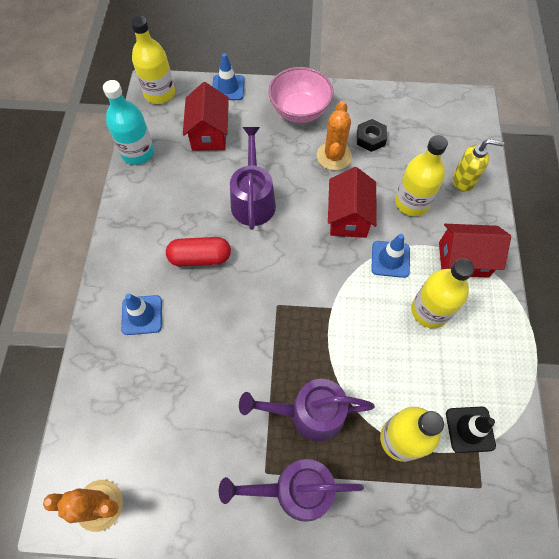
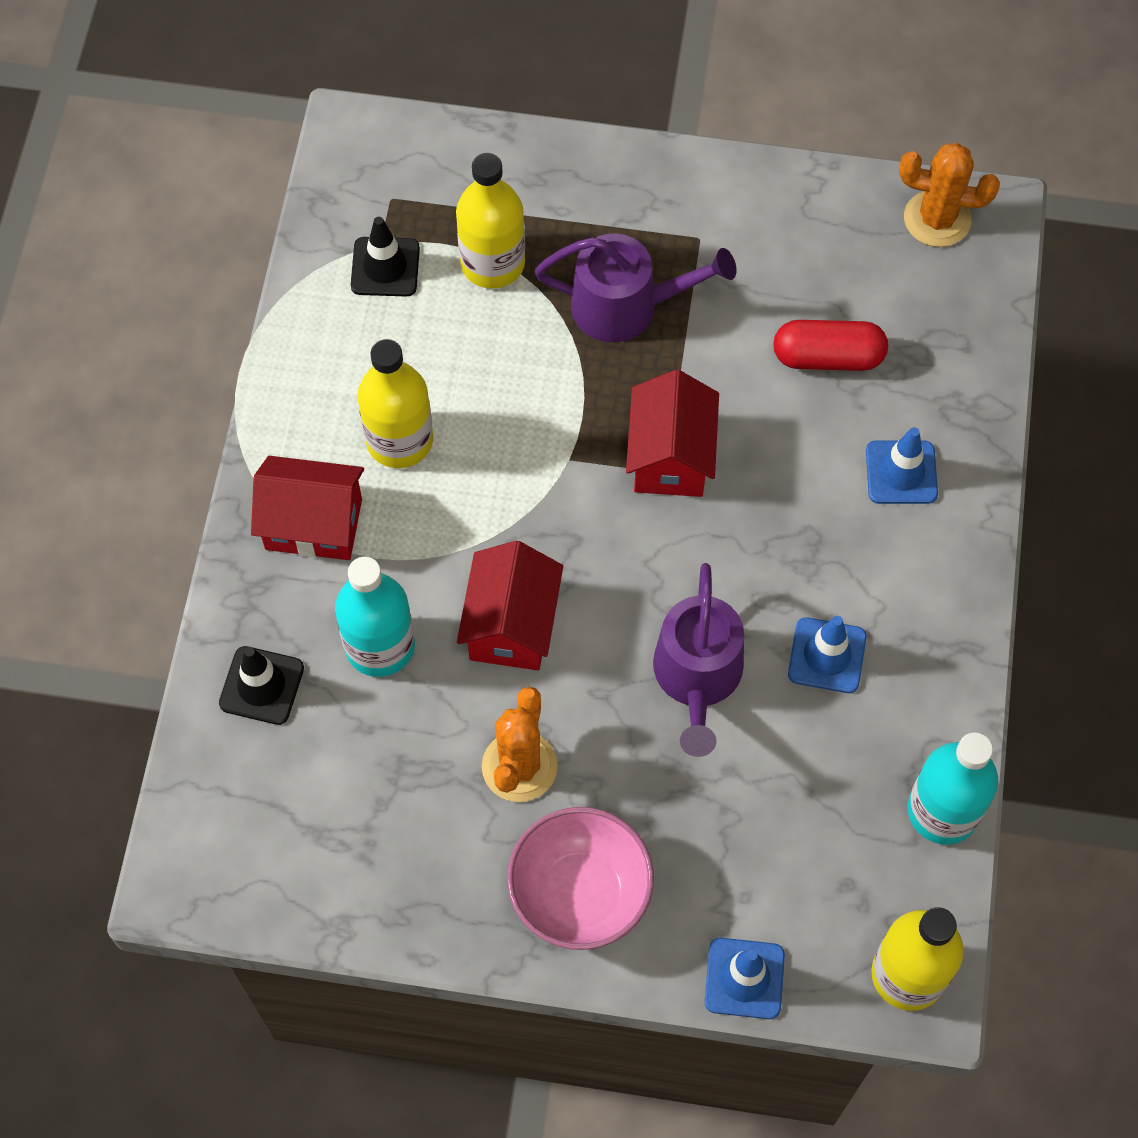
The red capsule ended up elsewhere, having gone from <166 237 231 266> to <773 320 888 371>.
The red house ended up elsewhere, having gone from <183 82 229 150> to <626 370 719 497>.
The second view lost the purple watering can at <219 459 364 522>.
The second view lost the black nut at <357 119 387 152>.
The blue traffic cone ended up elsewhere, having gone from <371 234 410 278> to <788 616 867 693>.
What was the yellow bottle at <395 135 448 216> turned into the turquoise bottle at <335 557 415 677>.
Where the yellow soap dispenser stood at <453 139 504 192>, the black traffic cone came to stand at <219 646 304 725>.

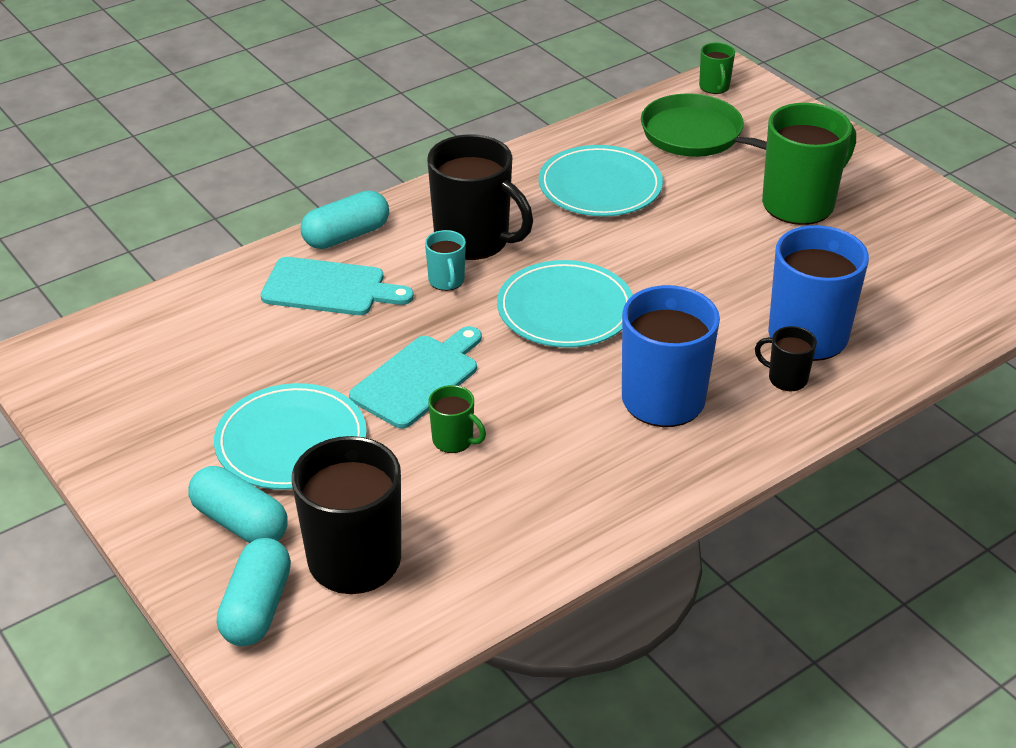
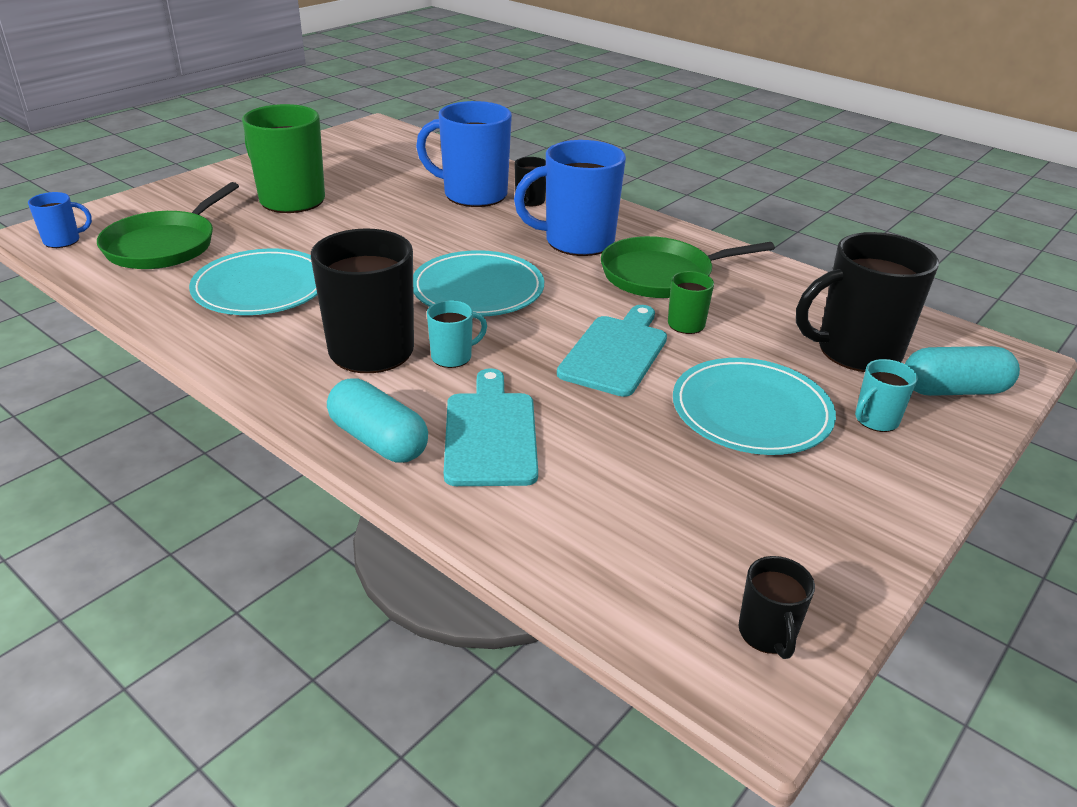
Where the turquoise capsule stood at <188 466 288 543>, the turquoise mug came to stand at <855 359 918 432>.
The turquoise cutting board at <349 326 482 428> ended up facing another way, 90 degrees clockwise from before.
What was the green mug at <699 43 735 94> turned into the blue mug at <28 192 92 248>.
The second view gained the green pan at <601 236 775 298>.
The second view gained the black mug at <738 556 815 659>.

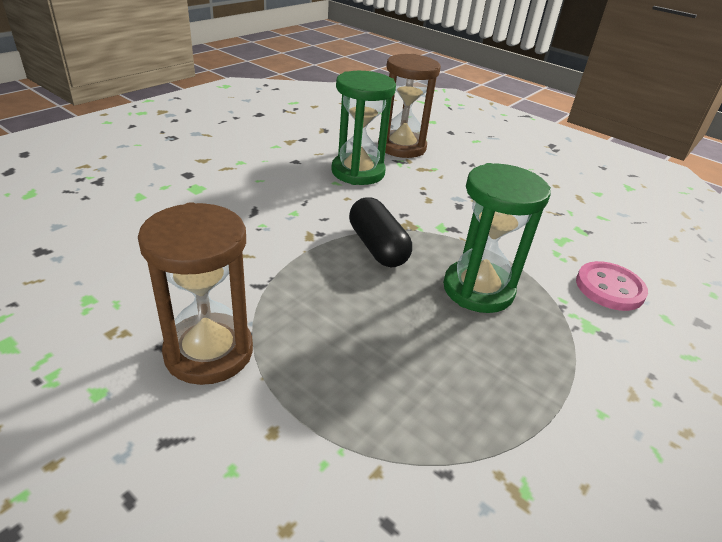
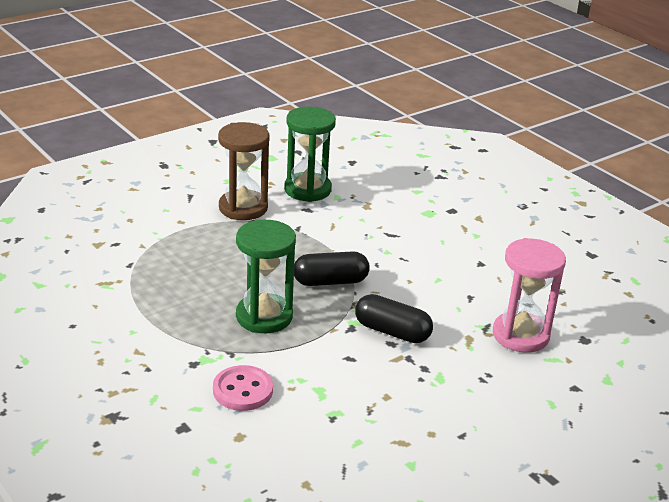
The green hourglass ended up elsewhere, having gone from <331 71 396 185> to <284 107 336 202>.
What was the brown hourglass at <378 54 441 158> turned into the pink hourglass at <493 238 566 353>.
The second view gained the black capsule at <355 294 433 343>.

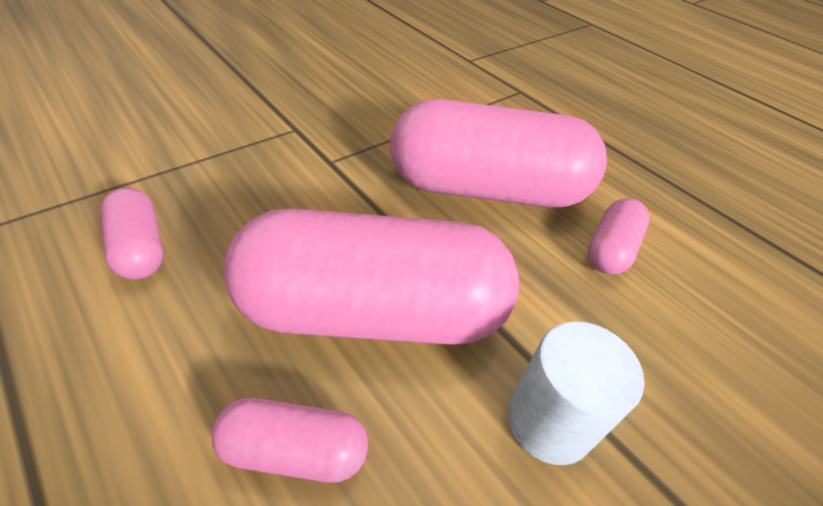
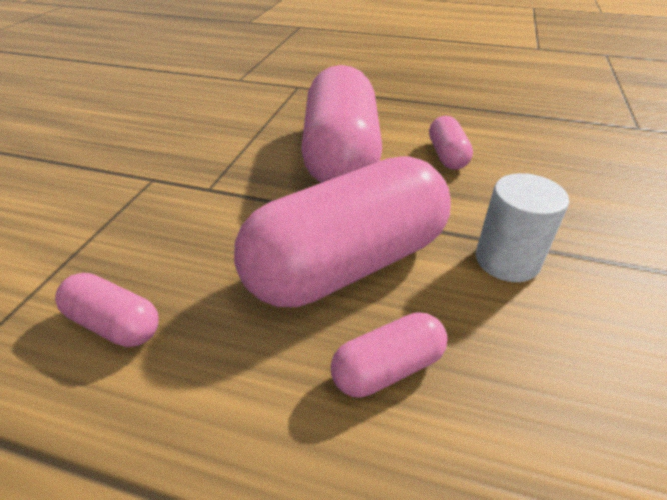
The pink capsule at <390 99 607 208> ended up facing another way, 60 degrees counterclockwise from before.

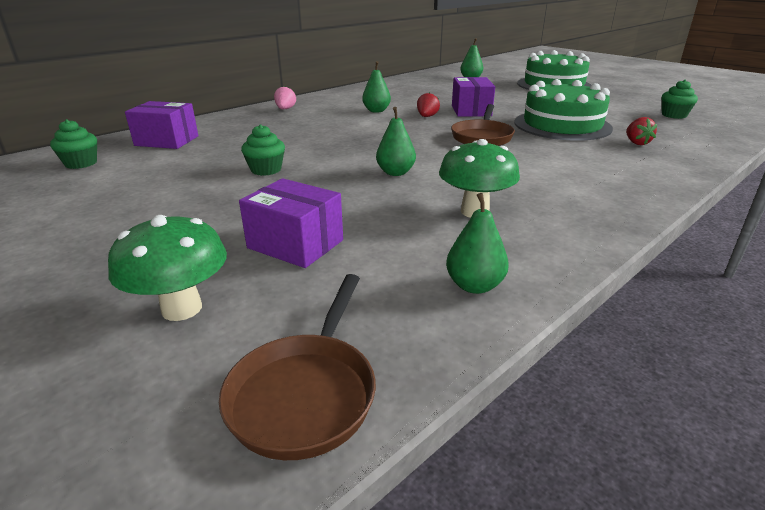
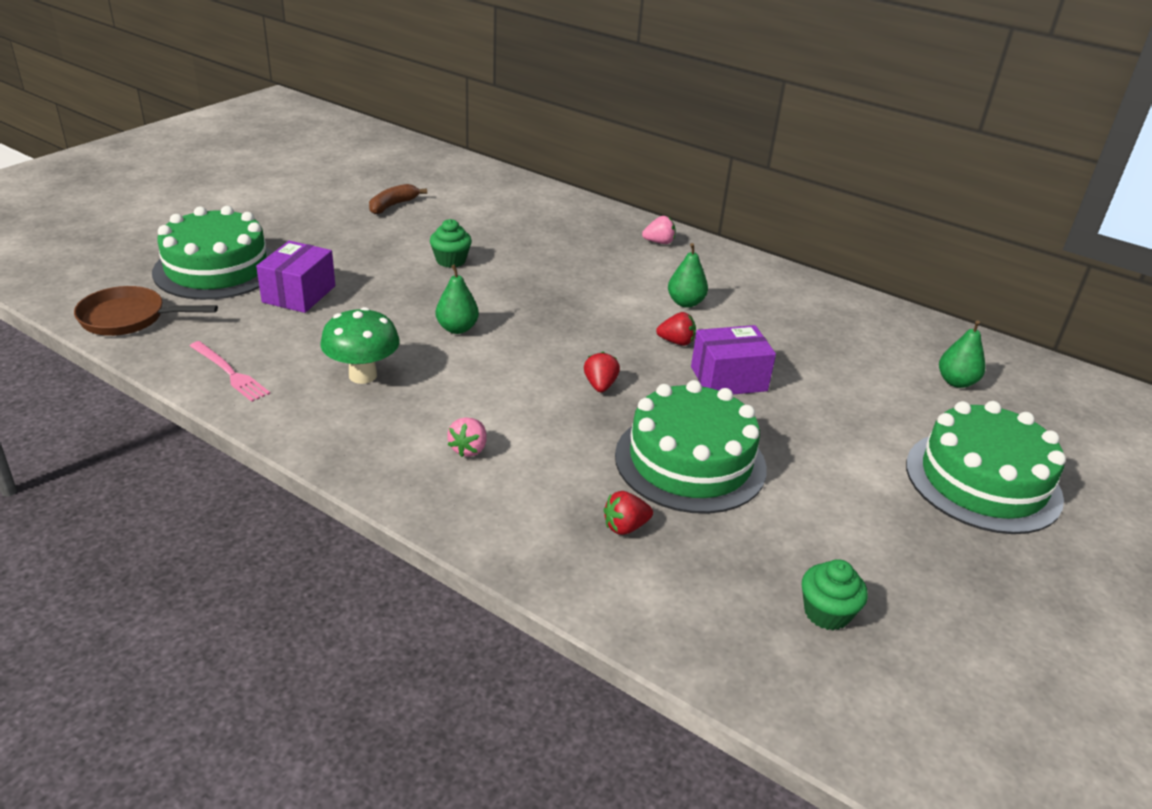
The second view lost the green cupcake at <50 119 97 169>.
Where the green mushroom stood at <108 215 227 321>, the green cake came to stand at <152 206 273 300>.
The second view lost the purple box at <125 101 199 149>.
Where the green pear stood at <446 193 509 294>, the pink fork came to stand at <190 341 270 402>.
Where the brown pan stood at <451 104 515 146>, the red strawberry came to stand at <584 352 620 392>.
The second view gained the brown banana at <369 184 427 214>.
The second view gained the pink strawberry at <447 417 487 457>.

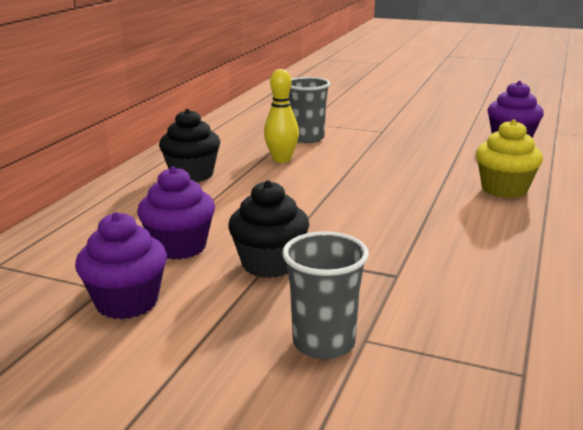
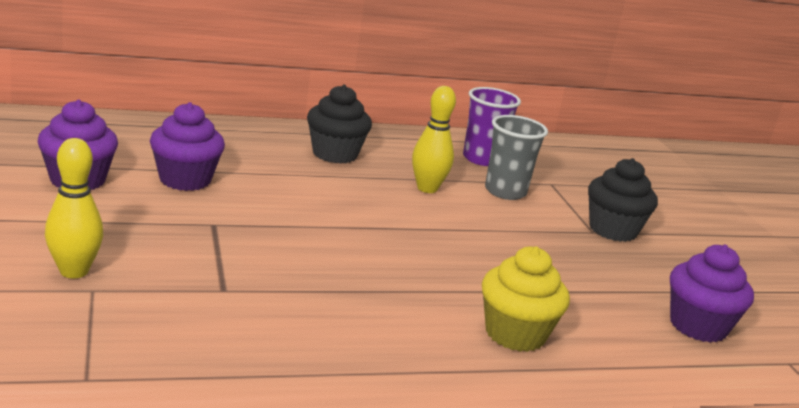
The black cupcake ended up elsewhere, having gone from <228 180 309 278> to <588 158 658 242>.
Where the grey cup stood at <282 231 369 359>, the yellow bowling pin came to stand at <45 138 103 278>.
The second view gained the purple cup at <463 87 521 166>.

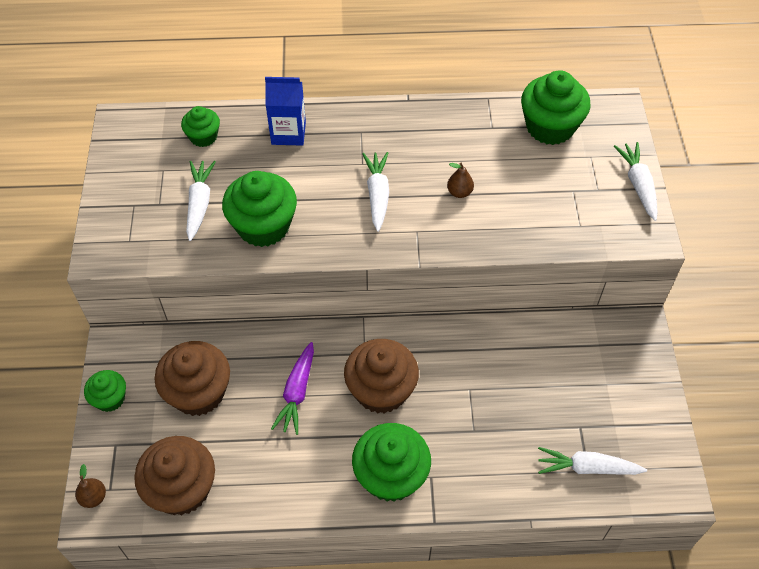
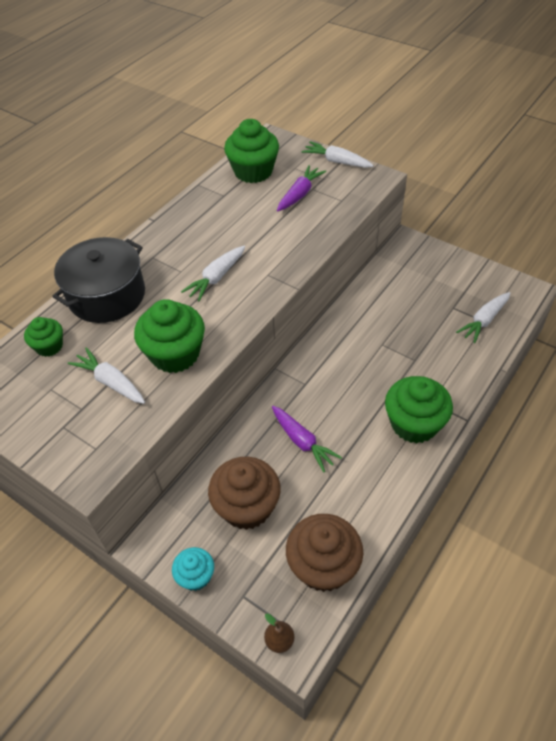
What was the green cupcake at <84 370 126 412> turned into the turquoise cupcake at <172 547 214 591>.
Where the blue carton stood at <265 77 306 146>, the black pot came to stand at <52 237 145 323>.
The second view lost the brown cupcake at <344 339 419 414>.
The white carrot at <363 152 389 232> ended up facing another way, 90 degrees counterclockwise from before.
The second view lost the brown pear at <447 163 474 198>.
The second view gained the purple carrot at <277 165 326 211>.

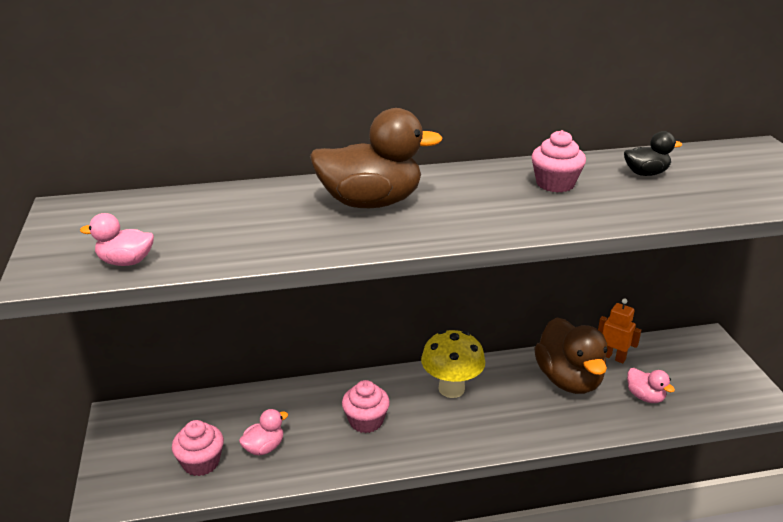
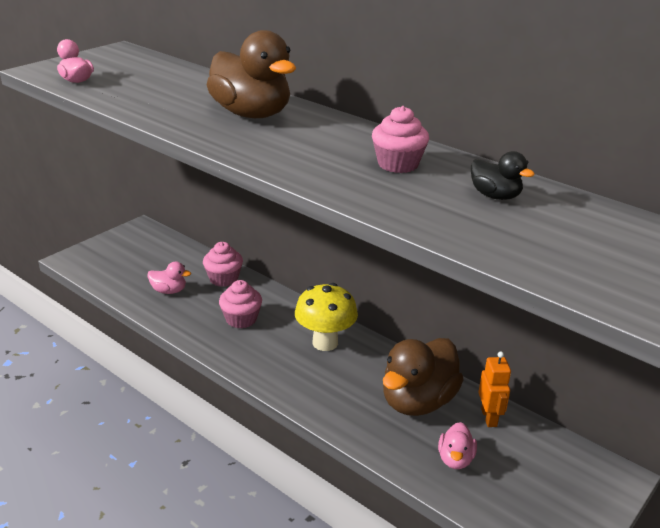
The pink cupcake ended up elsewhere, having gone from <172 420 224 476> to <203 242 243 287>.

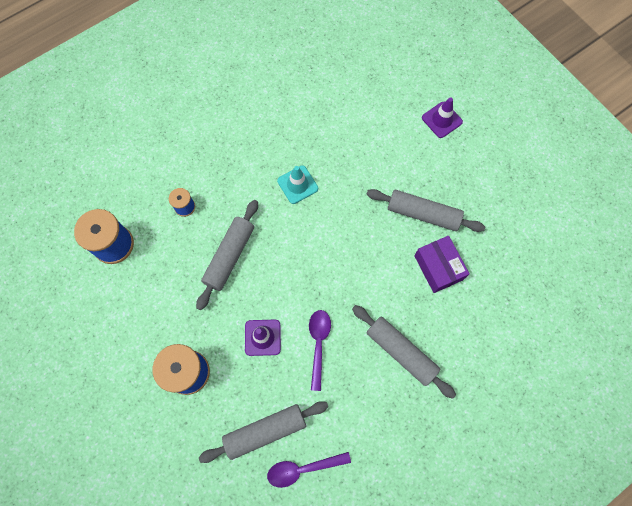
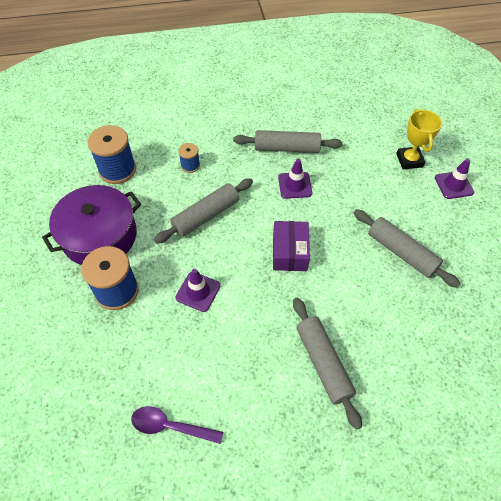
The grey rolling pin ended up elsewhere, having gone from <199 401 328 463> to <233 130 343 153>.
What was the turquoise traffic cone at <277 165 318 204> turned into the purple traffic cone at <278 159 312 199>.
The second view lost the purple spoon at <309 310 331 391>.
The purple box ended up elsewhere, having gone from <414 236 470 293> to <273 221 310 271>.
The second view gained the purple pot at <42 185 141 265>.
The second view gained the yellow trophy at <396 109 442 169>.

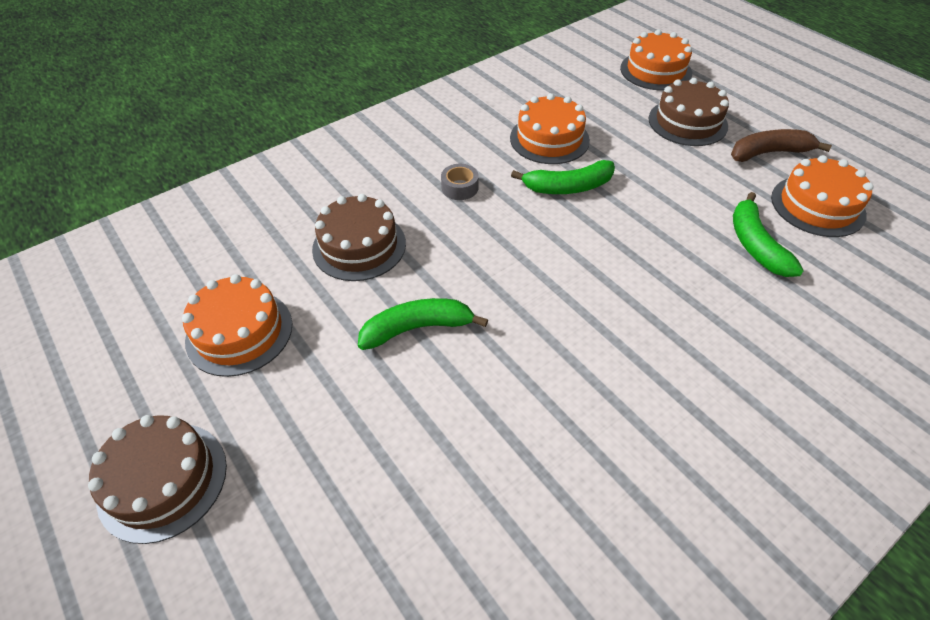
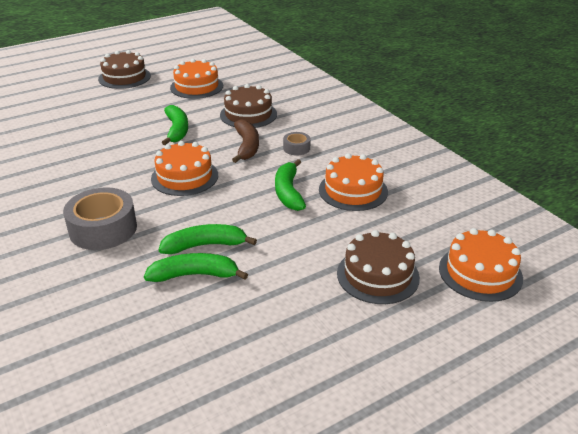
The brown banana ended up elsewhere, having gone from <731 129 832 162> to <232 119 259 163>.
The orange cake ended up elsewhere, having gone from <771 155 874 237> to <151 141 218 196>.
The second view gained the grey tape at <63 187 137 250>.
The second view gained the green banana at <159 224 257 254>.

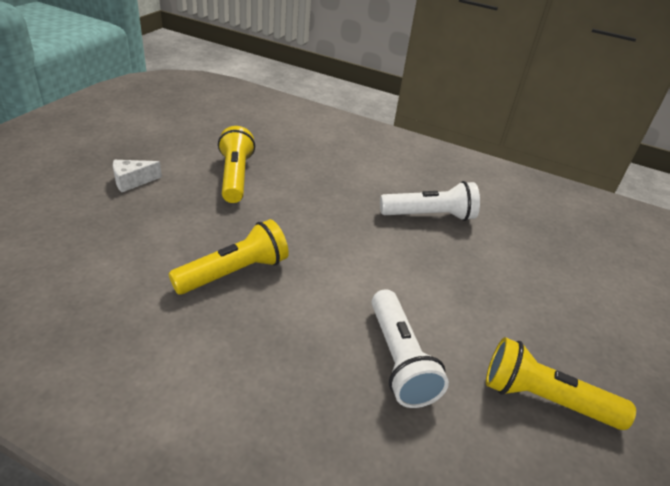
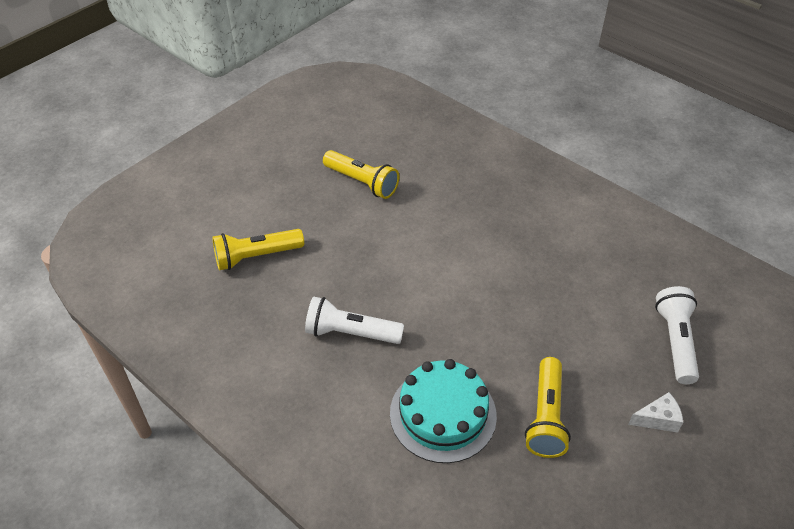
The yellow flashlight ended up elsewhere, having gone from <169 219 289 295> to <212 229 304 270>.
The white flashlight ended up elsewhere, having gone from <372 289 449 408> to <655 286 699 384>.
The second view gained the turquoise cake at <390 359 497 463>.

